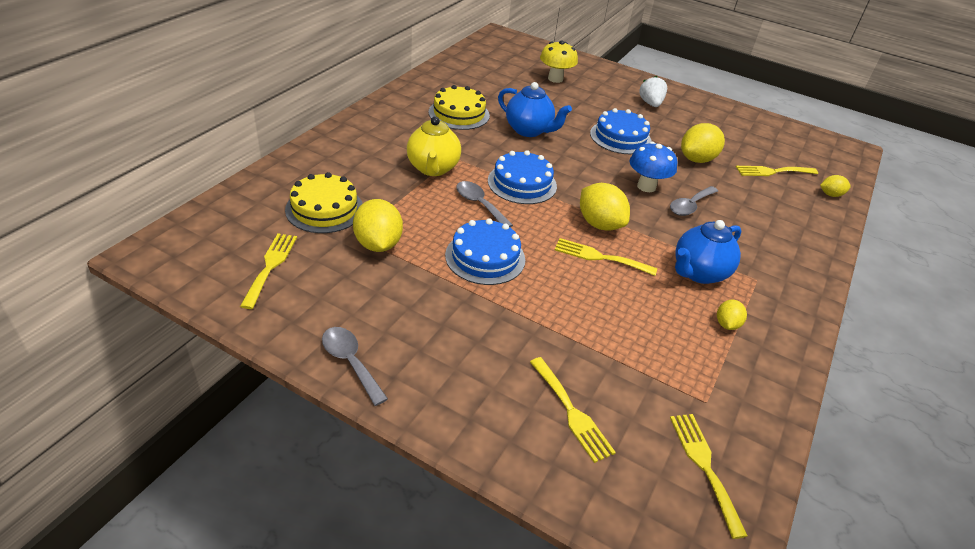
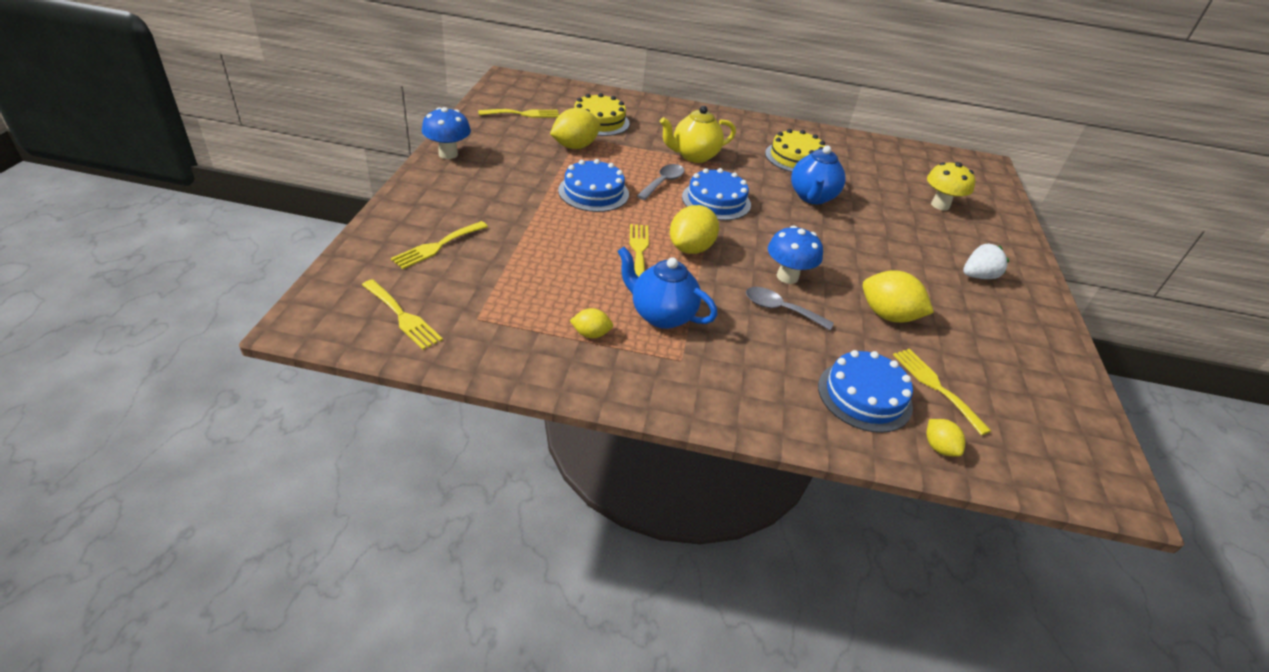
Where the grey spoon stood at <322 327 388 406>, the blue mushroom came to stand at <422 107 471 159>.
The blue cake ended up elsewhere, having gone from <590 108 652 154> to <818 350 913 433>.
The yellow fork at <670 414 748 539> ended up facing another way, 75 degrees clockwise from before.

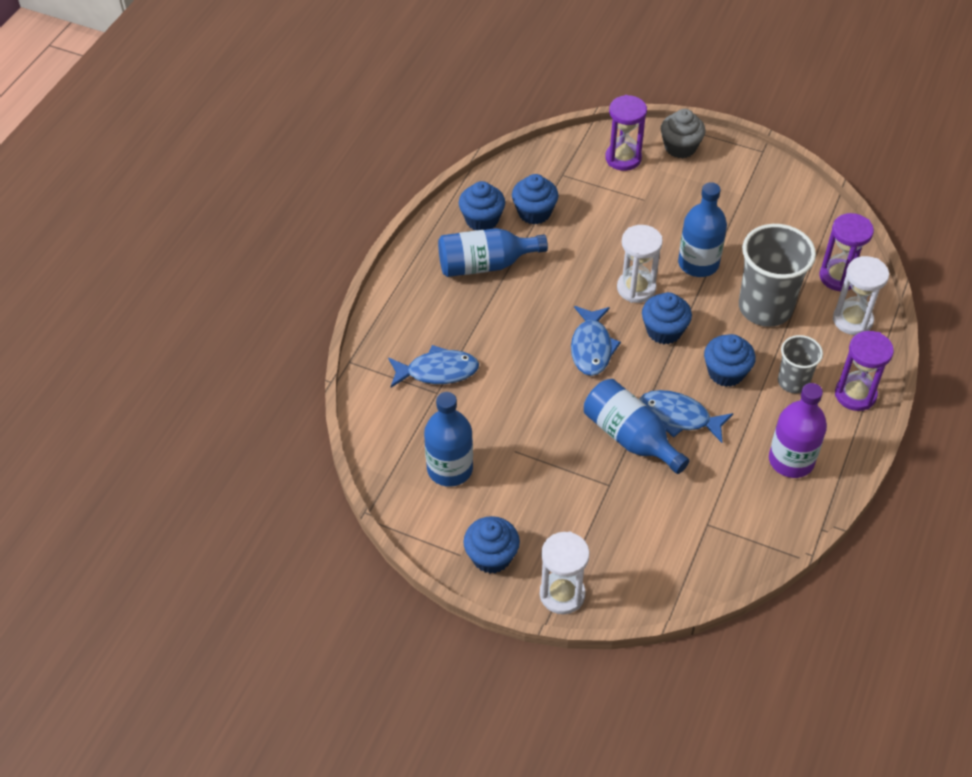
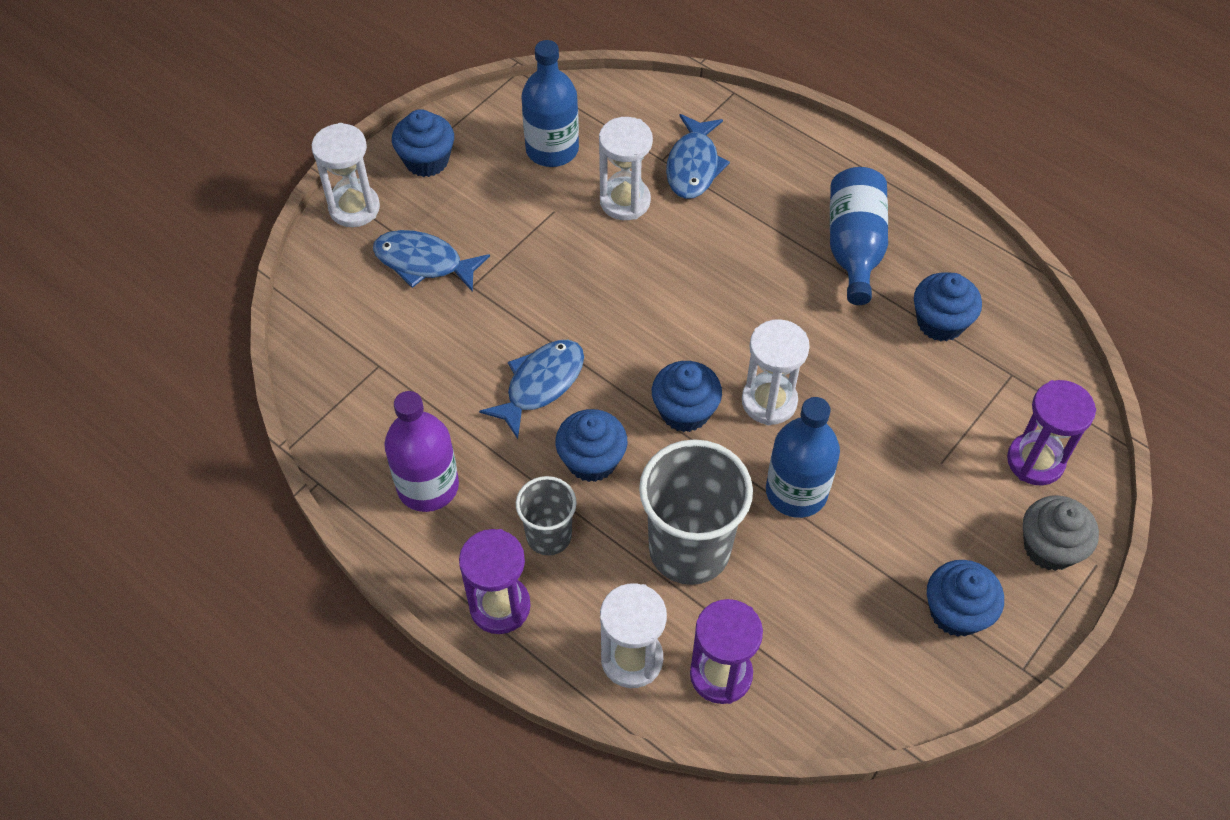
The blue cupcake ended up elsewhere, having gone from <459 181 505 230> to <927 560 1004 637>.
The blue fish ended up elsewhere, having gone from <571 306 621 376> to <373 230 490 292>.
The second view lost the blue bottle at <584 379 690 474>.
The second view gained the white hourglass at <599 117 653 220>.

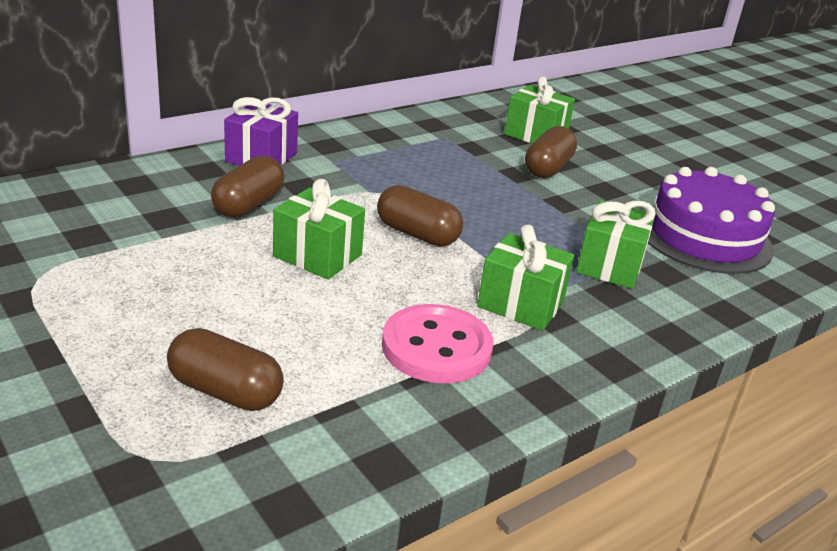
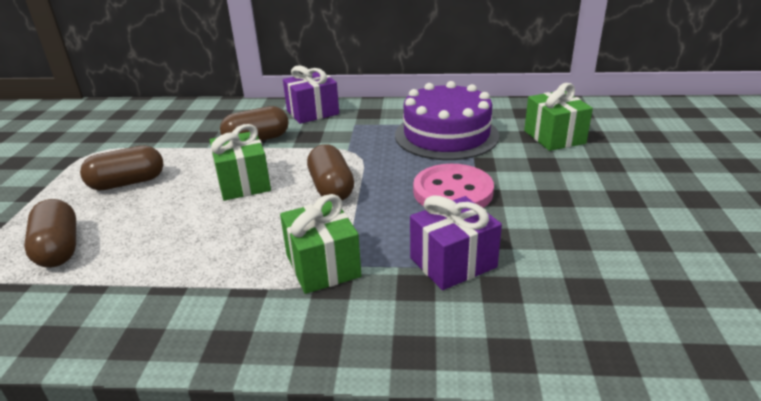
The pink button ended up elsewhere, having gone from <382 304 493 383> to <413 164 494 208>.
The brown capsule ended up elsewhere, having gone from <525 126 577 178> to <80 145 163 190>.
What was the green gift at <576 200 656 288> turned into the purple gift at <410 195 502 290>.
The purple cake ended up elsewhere, having gone from <645 167 775 274> to <395 81 500 160>.

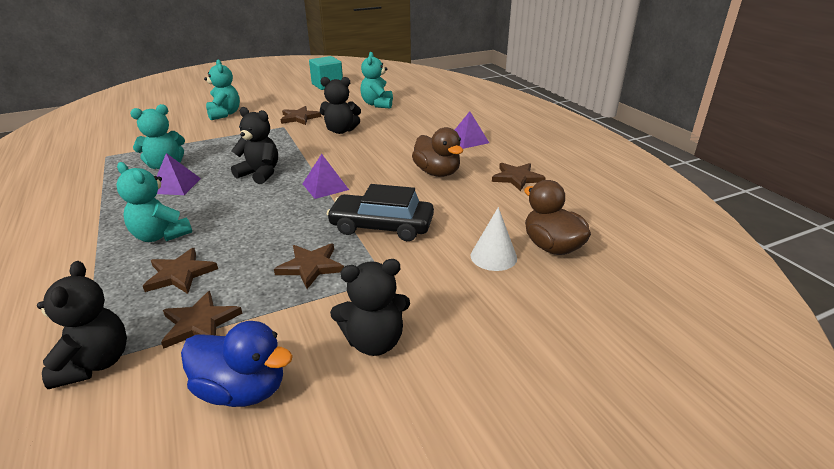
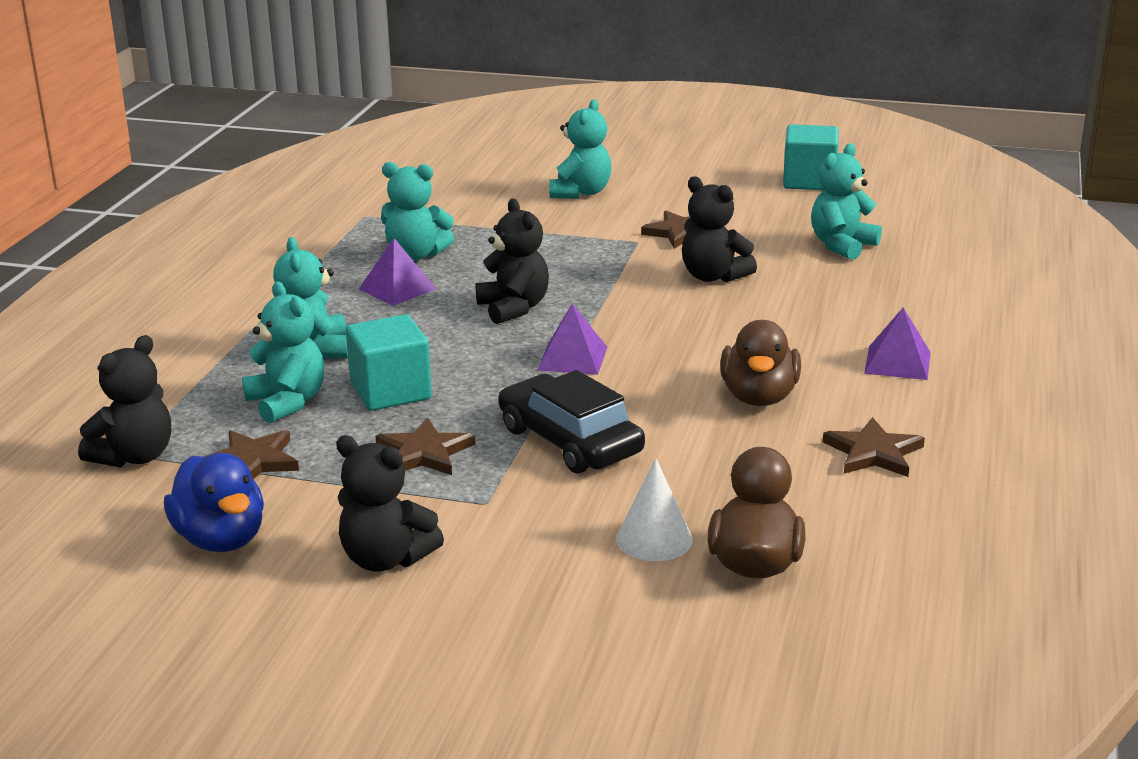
Where the brown star stood at <143 248 218 294>, the turquoise teddy bear came to stand at <242 281 324 424>.
The second view gained the turquoise cube at <346 314 432 411>.

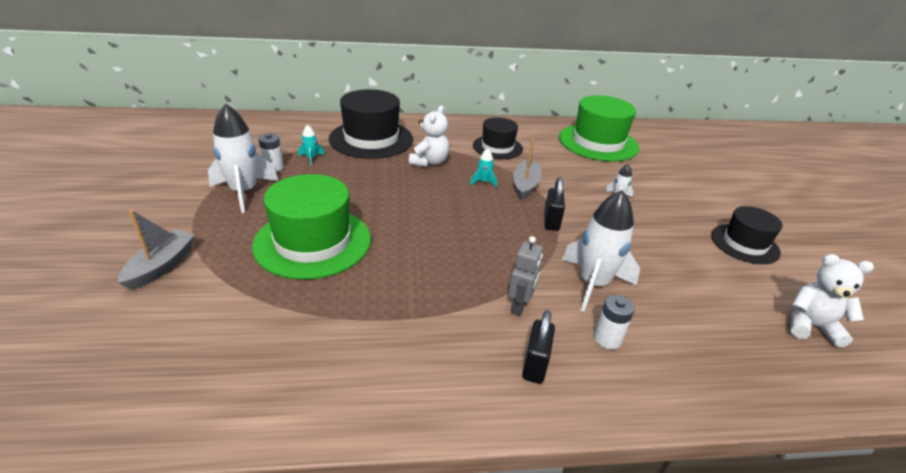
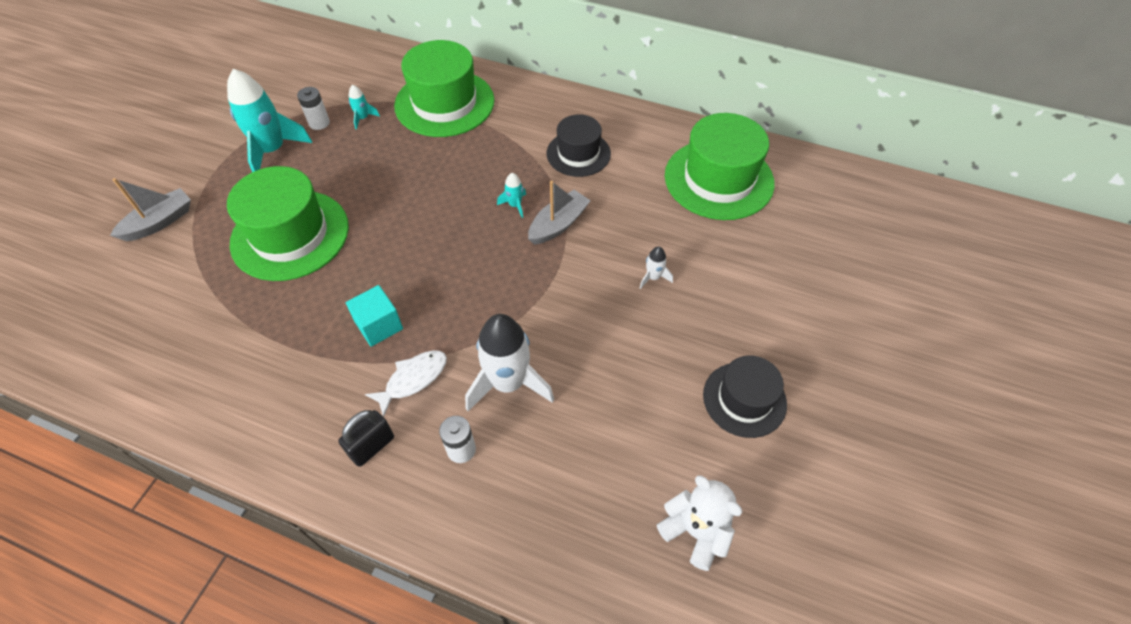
What was the white rocket at <208 103 278 213> turned into the turquoise rocket at <227 69 312 172>.
What was the black hat at <329 89 413 159> turned into the green hat at <394 40 494 137>.
The second view lost the white teddy bear at <409 105 449 167>.
Where the grey robot stood at <508 236 543 316>, the white fish came to stand at <365 350 447 417>.
The second view lost the black padlock at <544 177 565 231>.
The second view gained the turquoise cube at <346 285 403 347>.

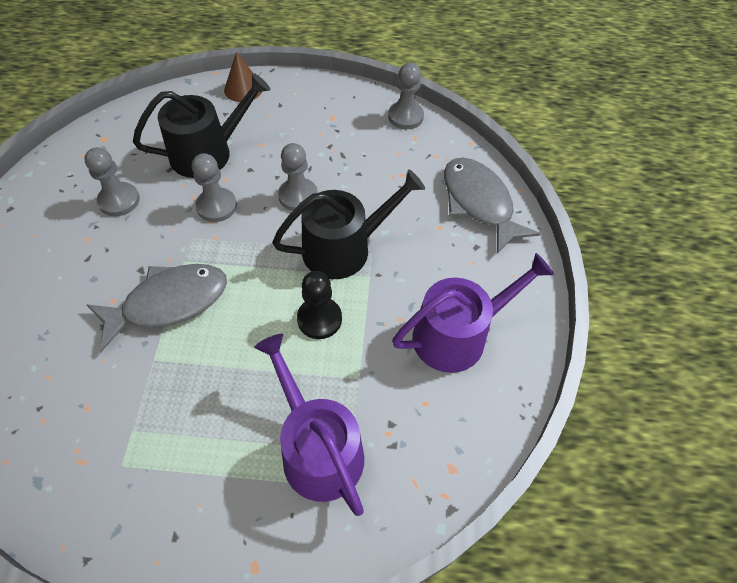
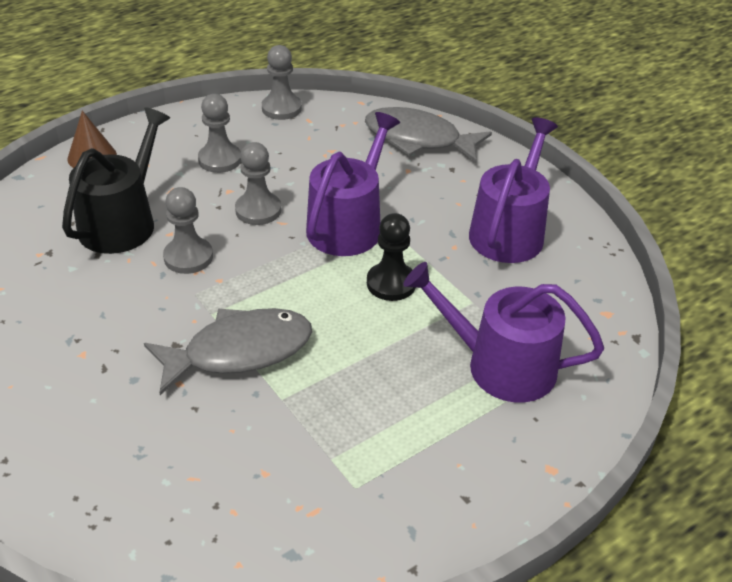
The grey pawn ended up elsewhere, having gone from <84 147 140 216> to <198 94 241 173>.
The grey fish at <86 264 227 352> ended up facing another way, 45 degrees clockwise from before.
What was the black watering can at <272 169 425 279> turned into the purple watering can at <306 112 400 256>.

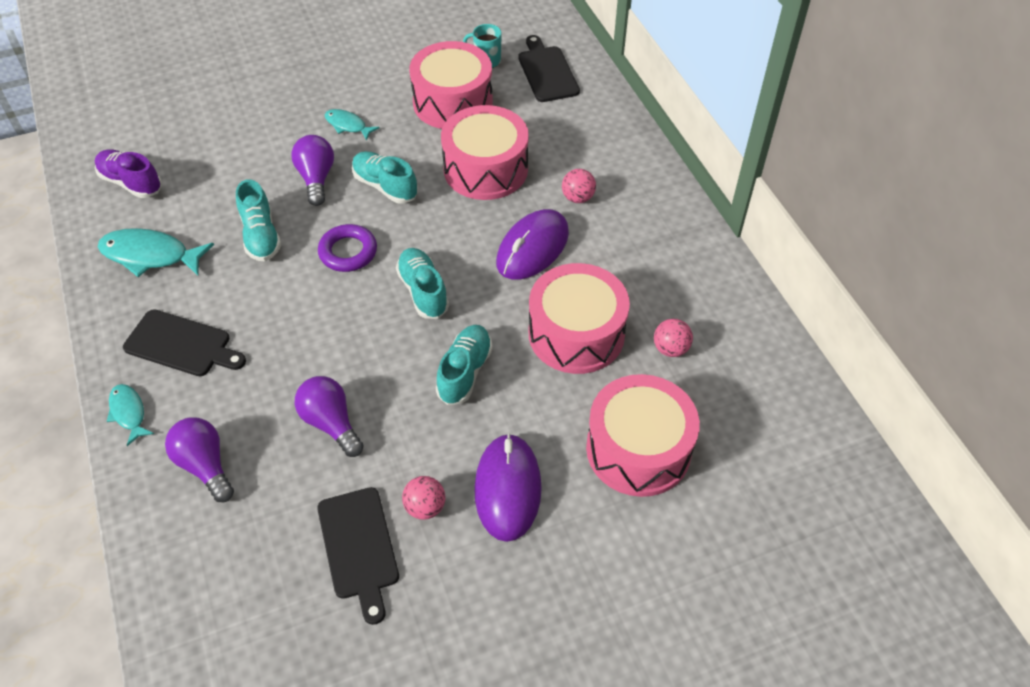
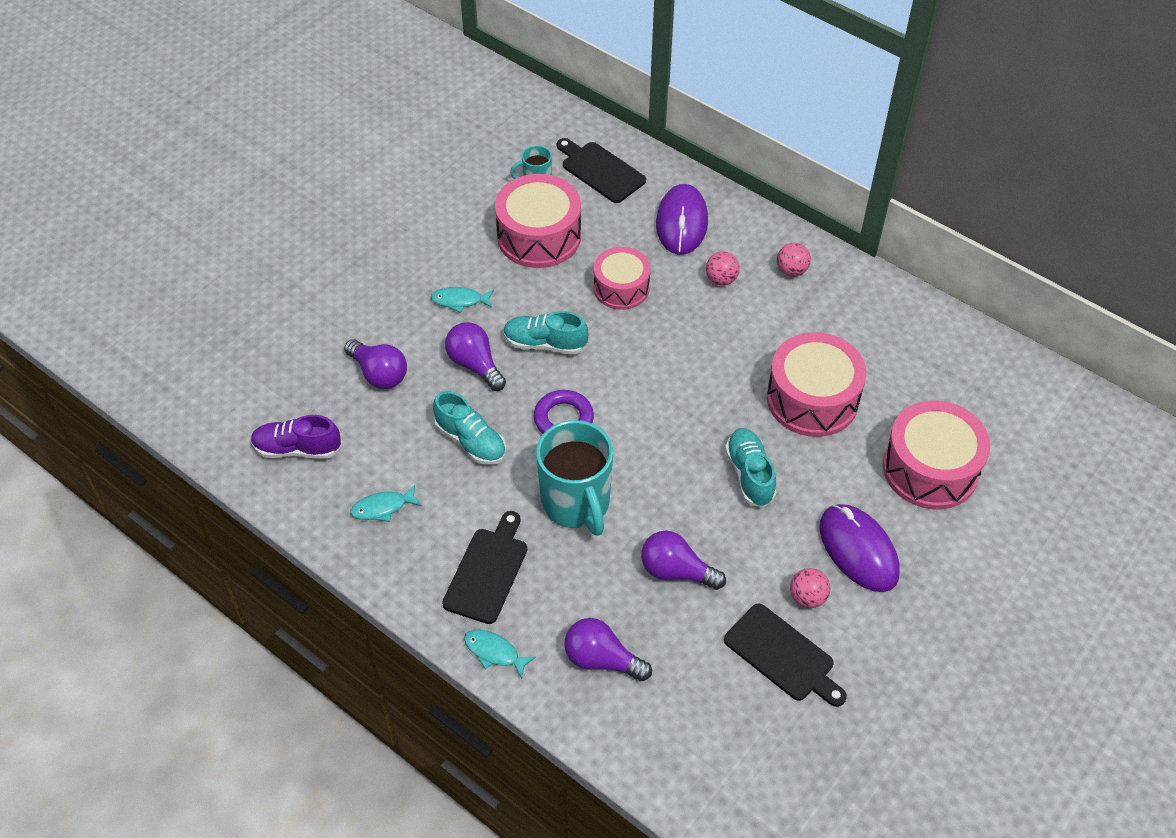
The size of the turquoise fish at <98 228 214 277> changed by a factor of 0.58.
The black cutting board at <123 309 246 376> ended up facing another way, 60 degrees counterclockwise from before.
The second view lost the turquoise shoe at <396 248 449 319>.
The size of the pink drum at <441 105 529 200> changed by a factor of 0.65.
The purple mouse ended up elsewhere, having gone from <496 209 569 280> to <656 184 708 255>.
The pink ball ended up elsewhere, having gone from <654 319 693 357> to <777 243 811 277>.
The second view gained the purple light bulb at <344 339 407 389>.
The second view gained the turquoise mug at <536 420 613 536>.

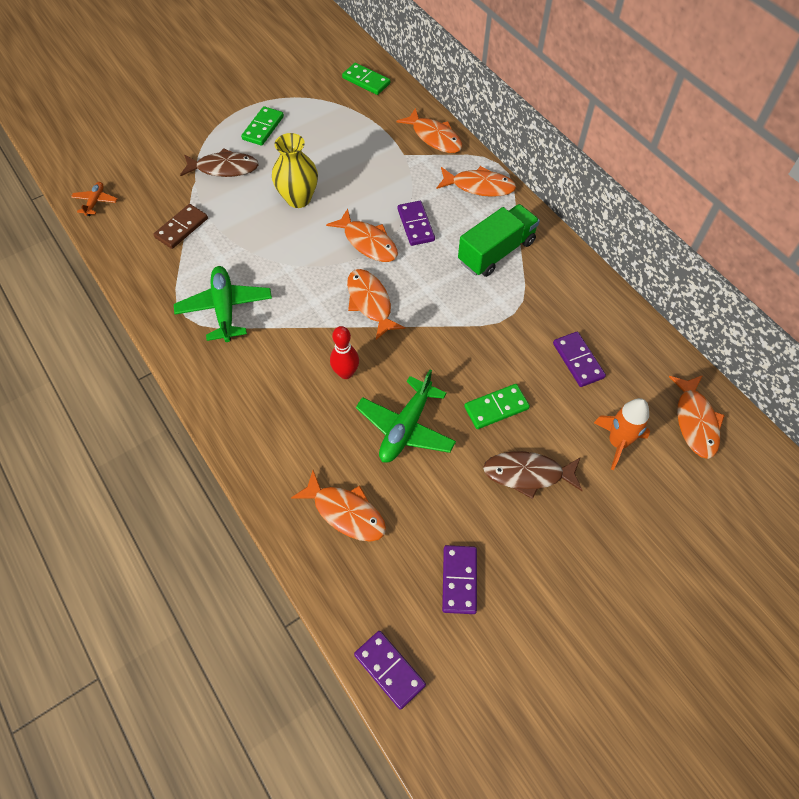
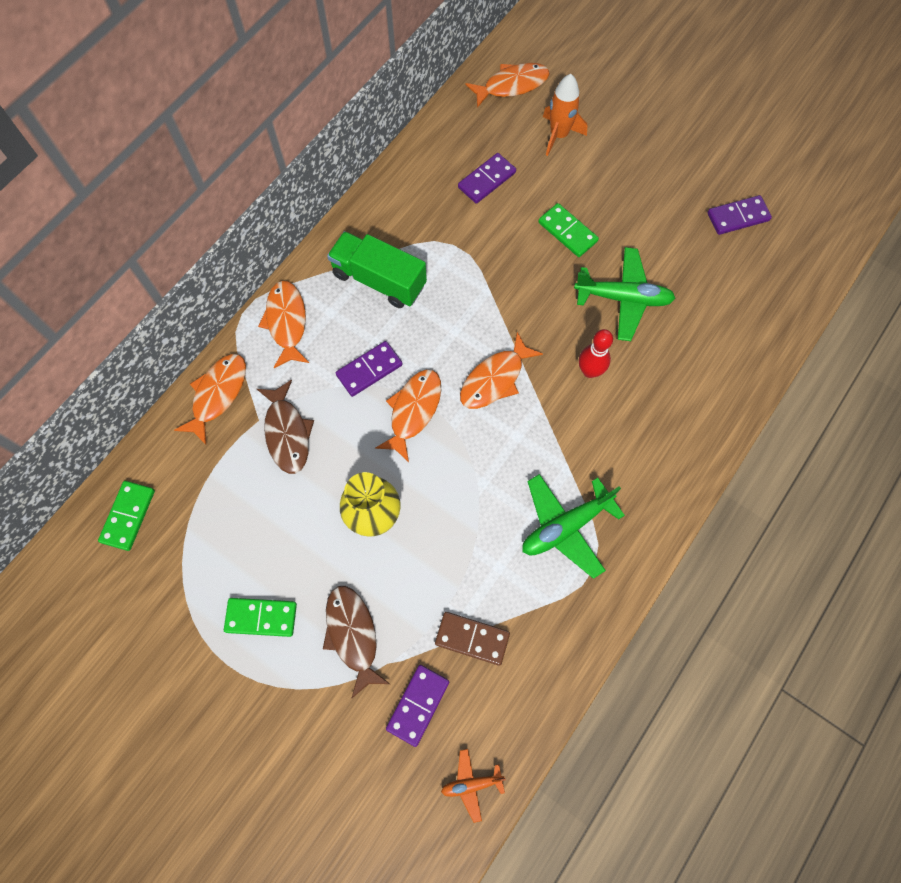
The second view lost the orange fish at <291 470 386 542>.
The purple domino ended up elsewhere, having gone from <354 631 426 710> to <386 665 449 747>.
The brown fish ended up elsewhere, having gone from <483 451 583 499> to <257 379 314 474>.

